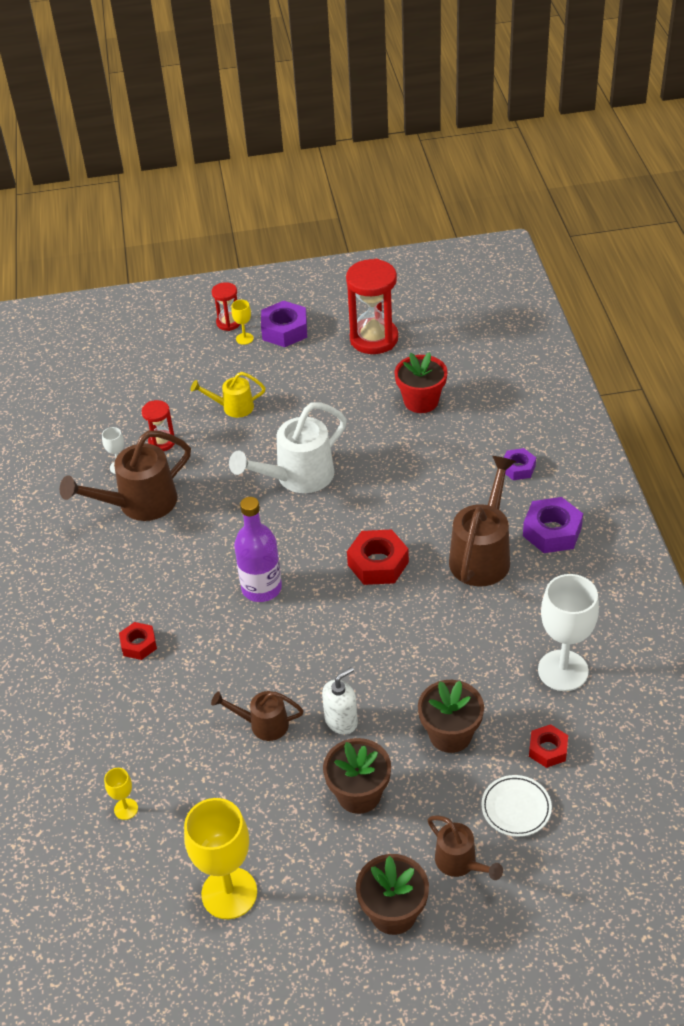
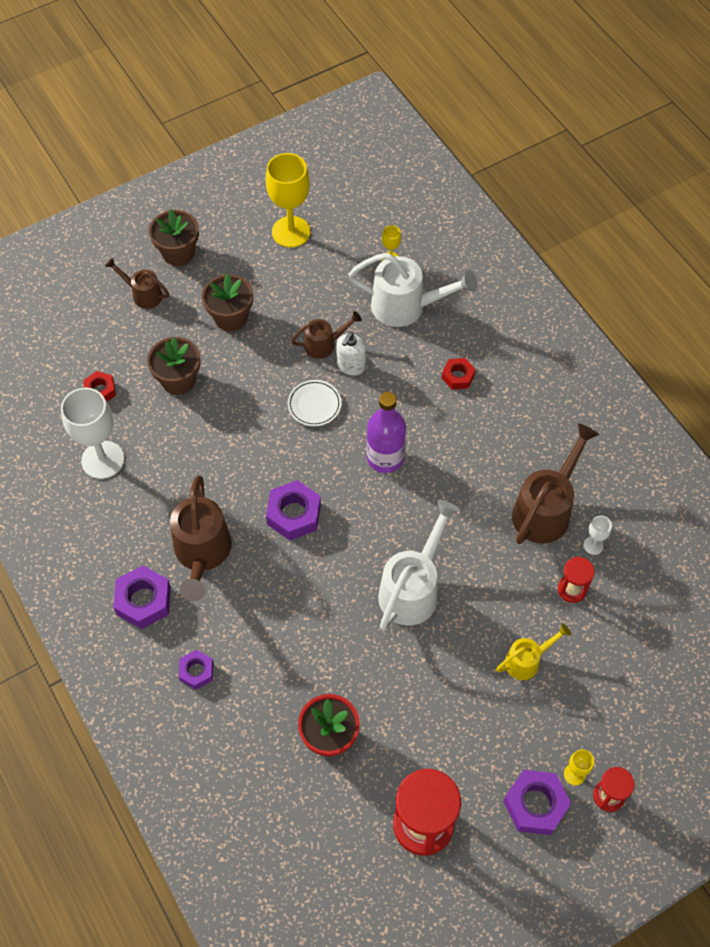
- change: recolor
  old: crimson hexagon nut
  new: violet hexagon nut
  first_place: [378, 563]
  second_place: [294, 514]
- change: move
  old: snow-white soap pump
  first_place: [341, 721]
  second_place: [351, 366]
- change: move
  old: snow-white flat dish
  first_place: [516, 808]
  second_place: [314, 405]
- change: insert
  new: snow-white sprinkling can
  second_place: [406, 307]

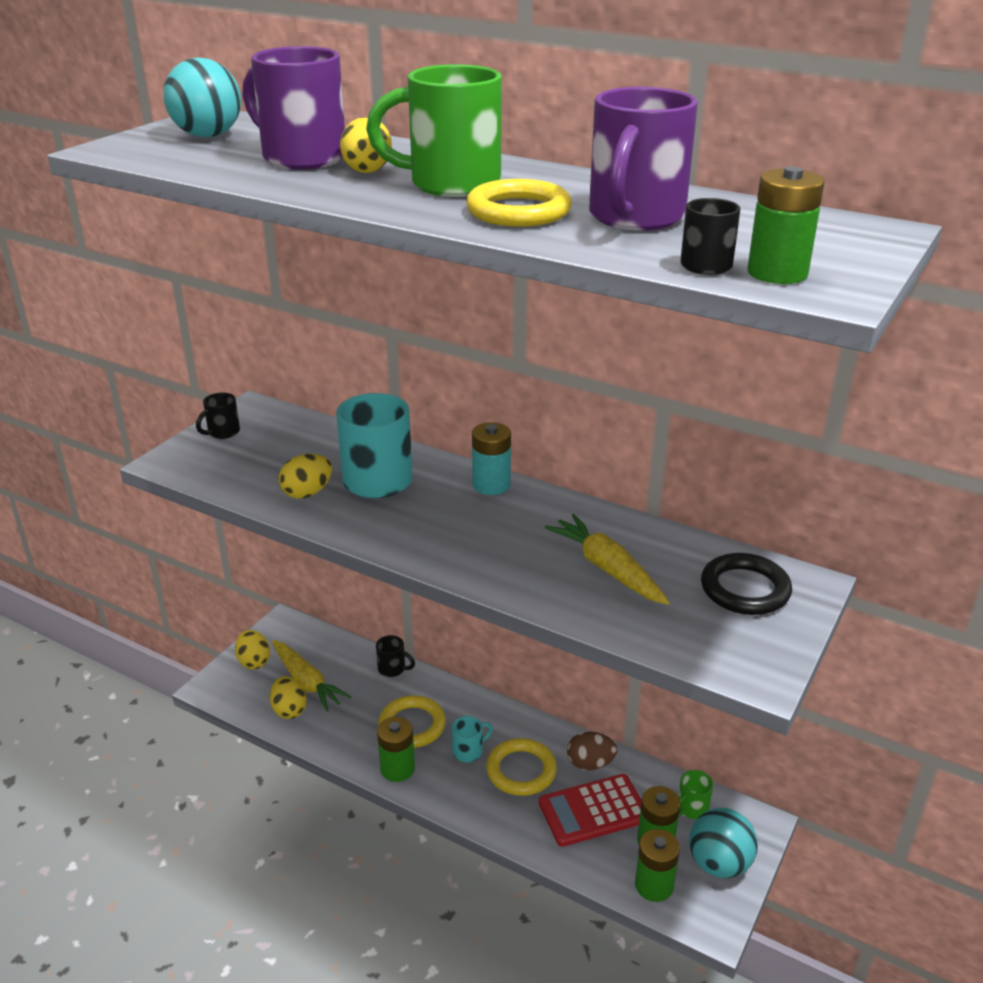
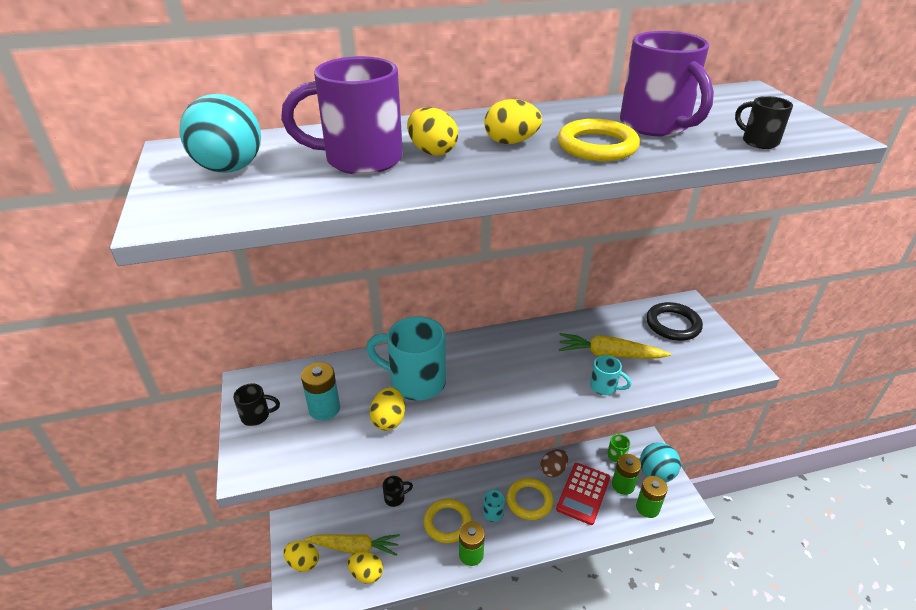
- change: replace
  old: green mug
  new: bright yellow egg
  first_place: [450, 184]
  second_place: [511, 142]
- change: delete
  old: green battery
  first_place: [777, 273]
- change: rotate
  old: jet-black mug
  first_place: [222, 432]
  second_place: [257, 416]
  degrees: -90
- change: move
  old: aqua battery
  first_place: [491, 485]
  second_place: [324, 409]
- change: insert
  new: aqua mug
  second_place: [604, 387]

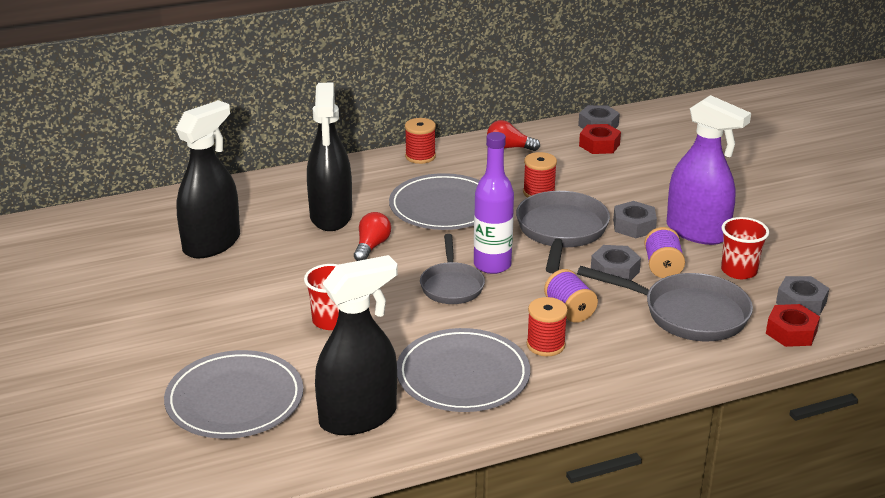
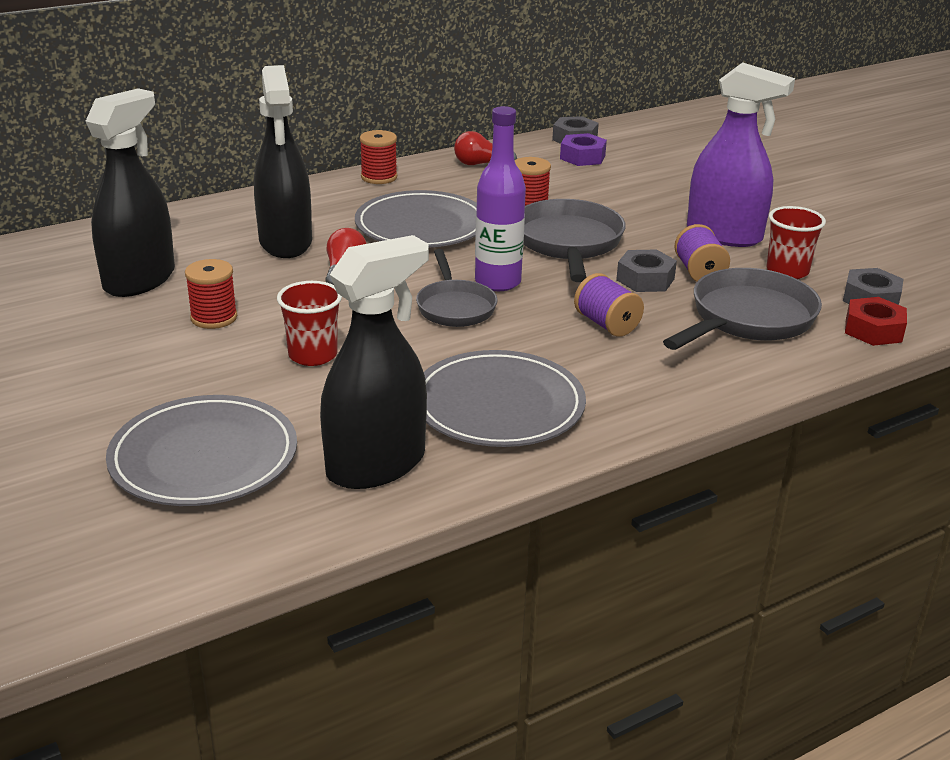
- change: recolor
  old: crimson hexagon nut
  new: violet hexagon nut
  first_place: [599, 145]
  second_place: [582, 157]
- change: delete
  old: ash-grey hexagon nut
  first_place: [634, 226]
- change: rotate
  old: ash-grey frying pan
  first_place: [688, 314]
  second_place: [748, 319]
  degrees: -60
- change: move
  old: crimson reel of thread
  first_place: [545, 345]
  second_place: [214, 318]

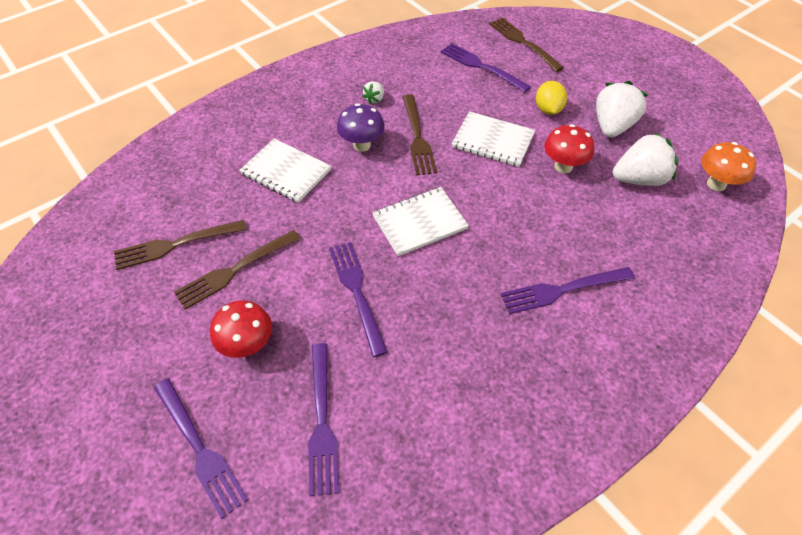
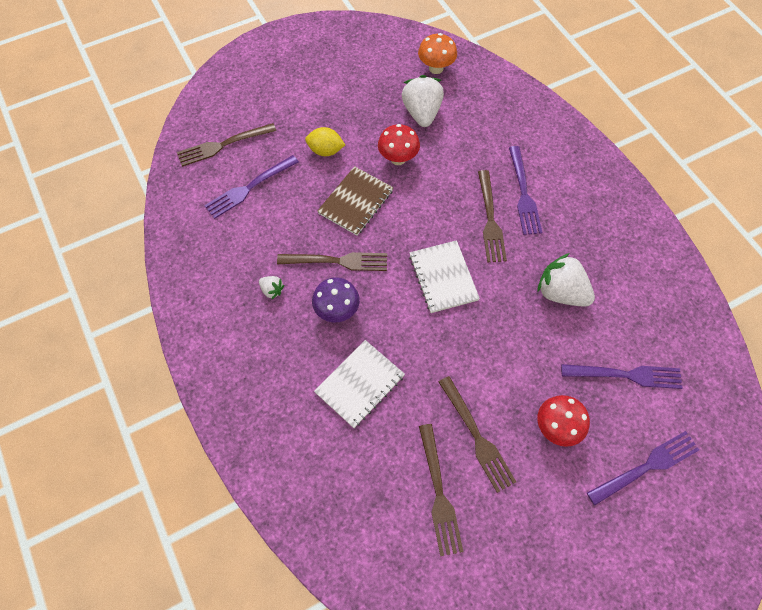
- change: move
  old: snow-white strawberry
  first_place: [612, 126]
  second_place: [561, 292]
- change: recolor
  old: snow-white notebook
  new: dark brown notebook
  first_place: [493, 141]
  second_place: [356, 202]
- change: delete
  old: violet fork
  first_place: [357, 292]
- change: insert
  new: dark brown fork
  second_place: [490, 219]

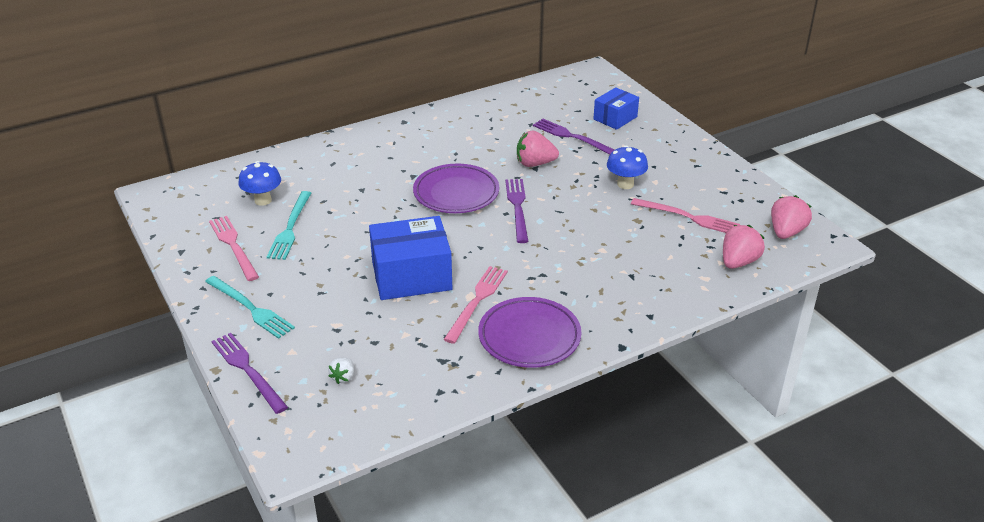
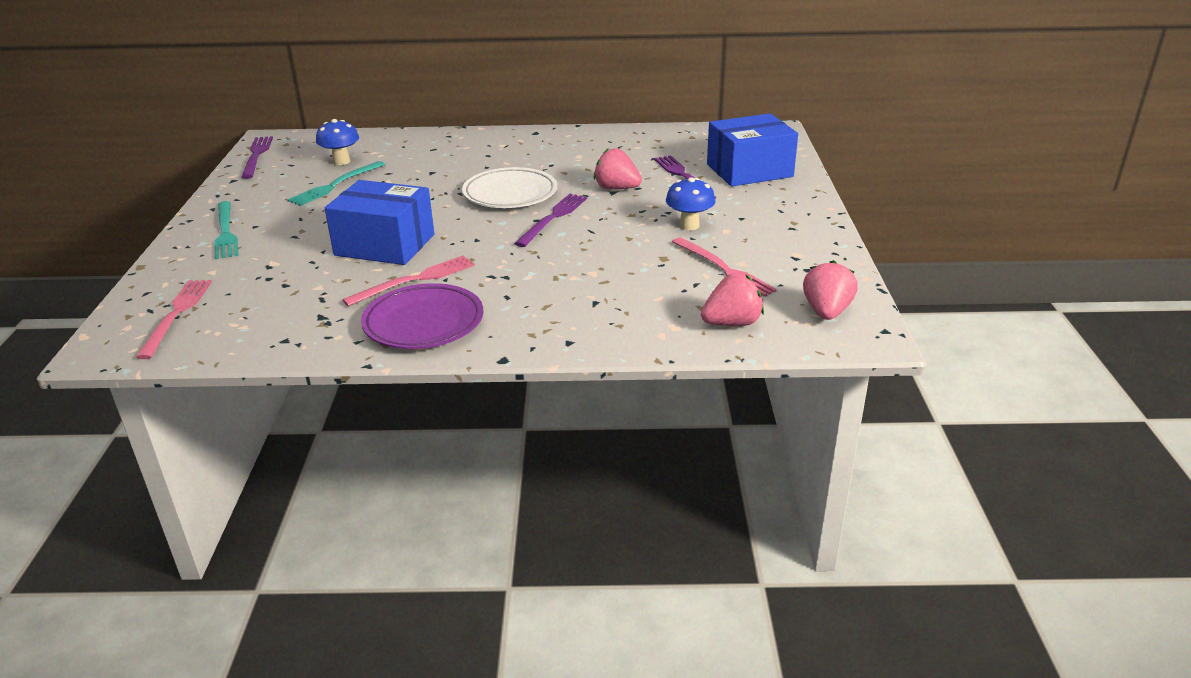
- change: resize
  old: blue package
  first_place: [615, 118]
  second_place: [749, 170]
  factor: 1.69
- change: recolor
  old: violet flat dish
  new: snow-white flat dish
  first_place: [456, 193]
  second_place: [510, 194]
- change: rotate
  old: pink strawberry
  first_place: [786, 232]
  second_place: [826, 312]
  degrees: -45
- change: move
  old: pink fork
  first_place: [233, 246]
  second_place: [176, 314]
- change: move
  old: violet fork
  first_place: [248, 370]
  second_place: [257, 155]
- change: delete
  old: snow-white strawberry
  first_place: [343, 377]

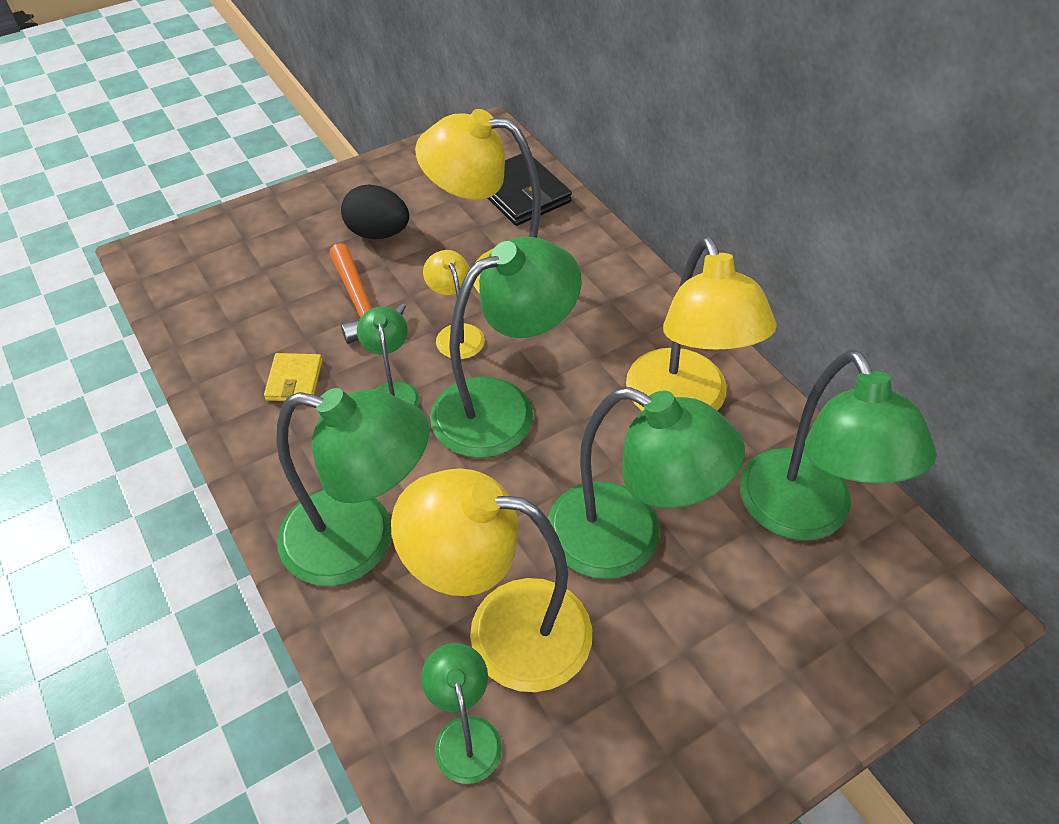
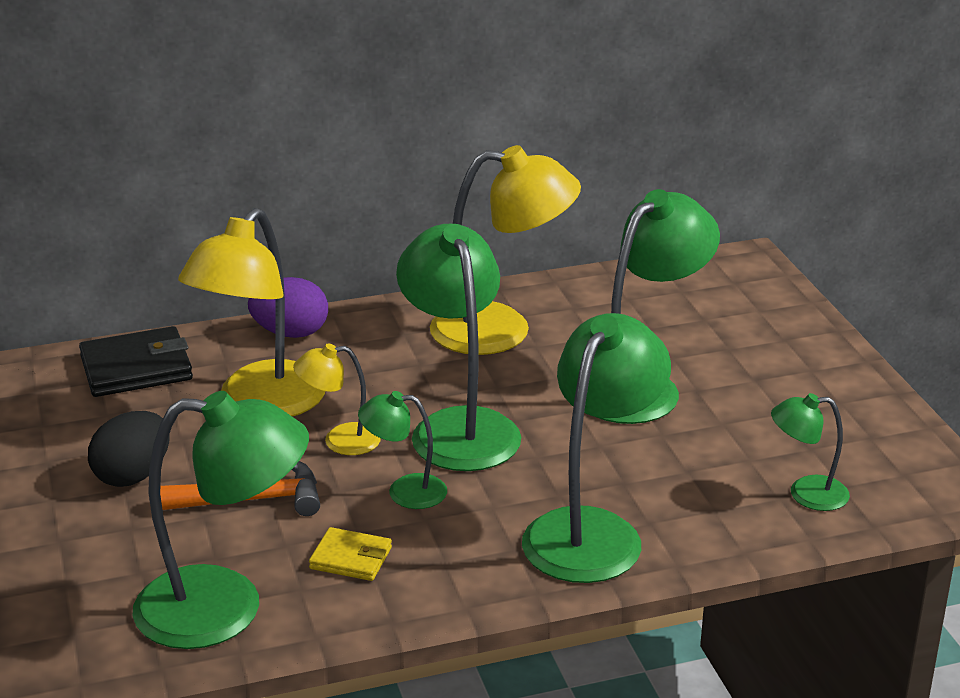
- change: move
  old: green reading lamp
  first_place: [805, 515]
  second_place: [225, 608]
- change: delete
  old: bright yellow reading lamp
  first_place: [503, 629]
- change: insert
  new: violet egg
  second_place: [290, 333]

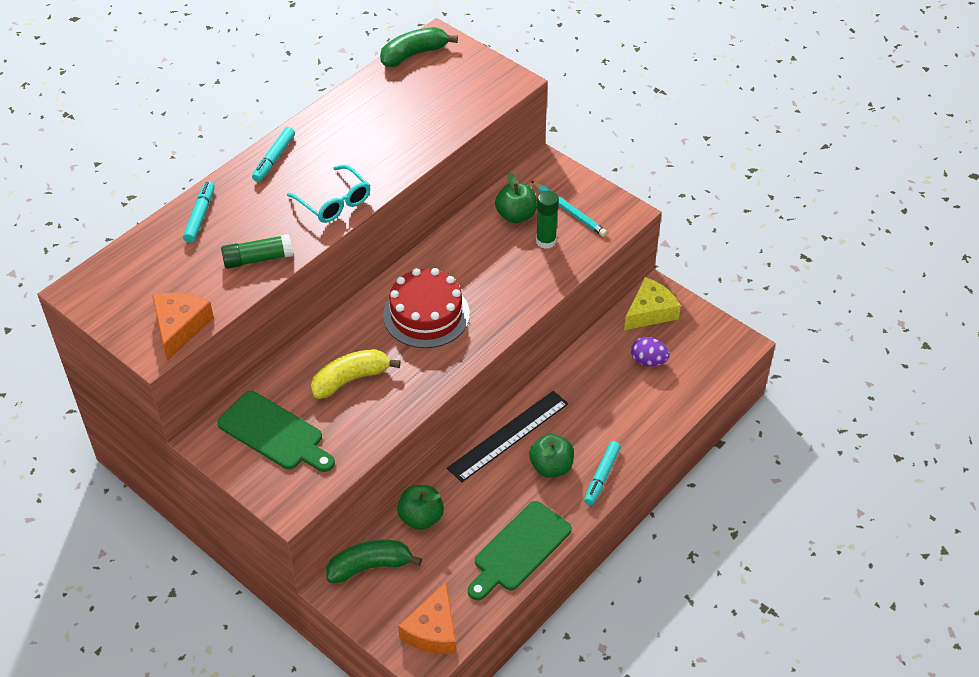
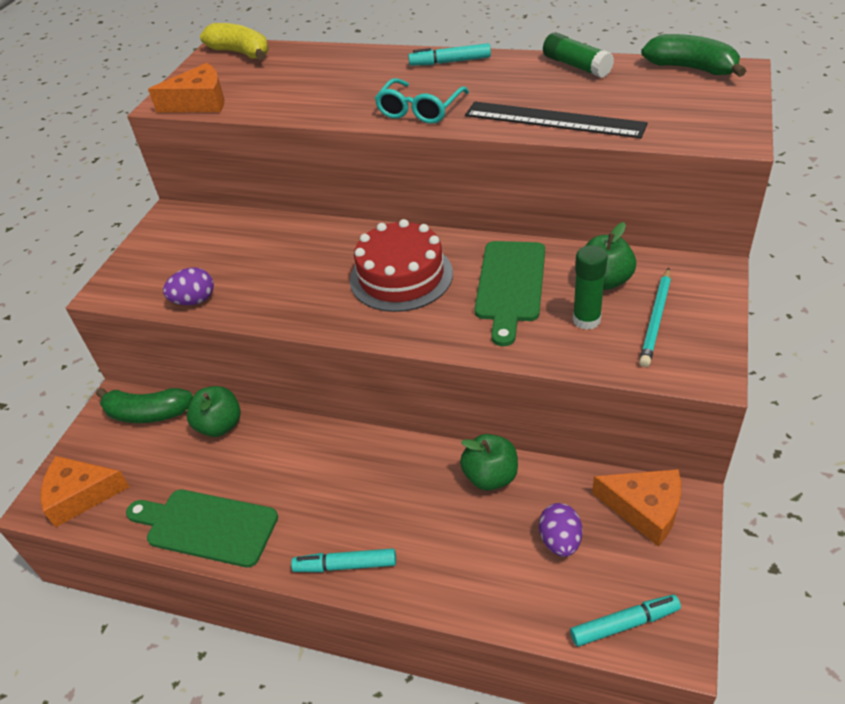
- change: move
  old: aqua felt pen
  first_place: [200, 216]
  second_place: [624, 624]
- change: move
  old: green glue
  first_place: [258, 259]
  second_place: [576, 66]
- change: recolor
  old: bright yellow cheese
  new: orange cheese
  first_place: [650, 311]
  second_place: [644, 509]
- change: move
  old: bright yellow toy banana
  first_place: [350, 379]
  second_place: [241, 53]
- change: move
  old: green cutting board
  first_place: [274, 433]
  second_place: [510, 285]
- change: move
  old: jet-black measuring stick
  first_place: [508, 436]
  second_place: [553, 120]
- change: move
  old: green apple fruit
  first_place: [551, 467]
  second_place: [490, 476]
- change: rotate
  old: green toy banana
  first_place: [370, 566]
  second_place: [147, 413]
  degrees: 135
- change: insert
  new: violet egg
  second_place: [194, 301]

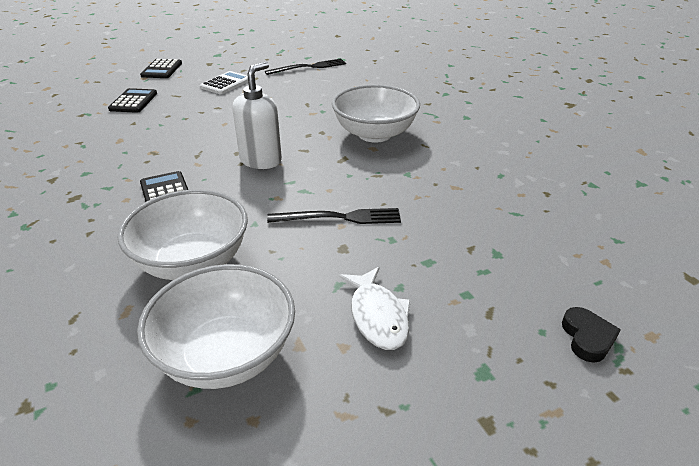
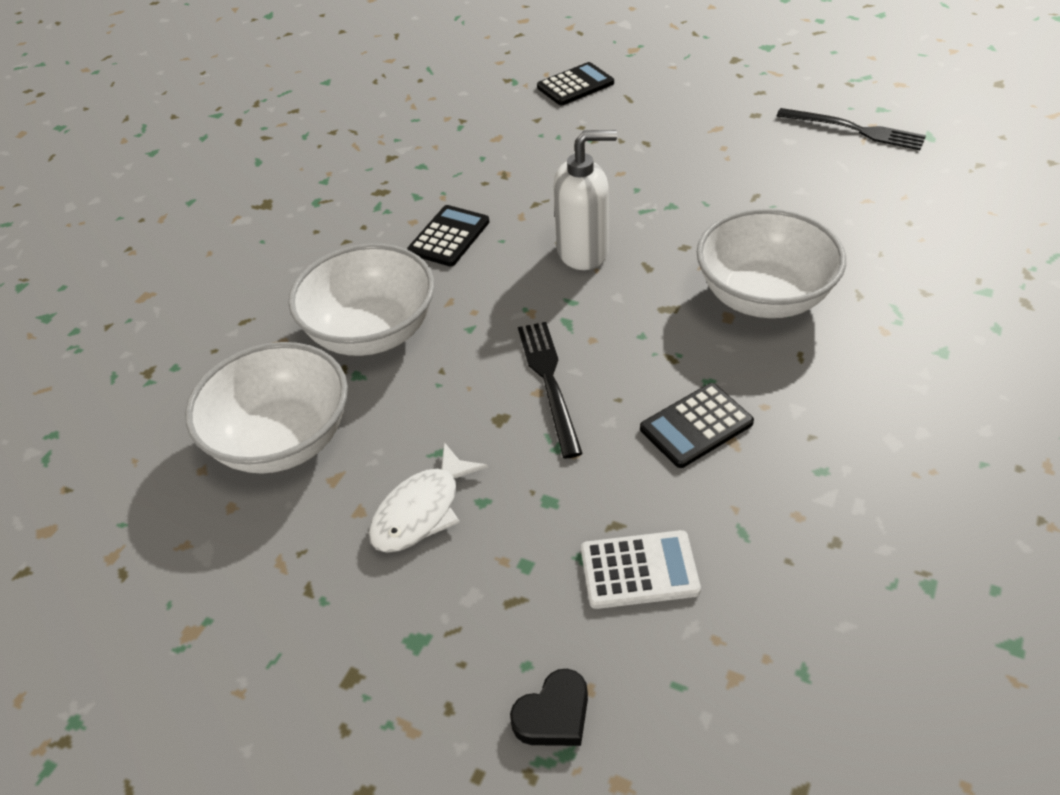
- change: move
  old: jet-black adding machine
  first_place: [162, 69]
  second_place: [696, 426]
- change: move
  old: snow-white adding machine
  first_place: [225, 84]
  second_place: [639, 570]
- change: rotate
  old: jet-black fork
  first_place: [340, 218]
  second_place: [549, 382]
  degrees: -150

